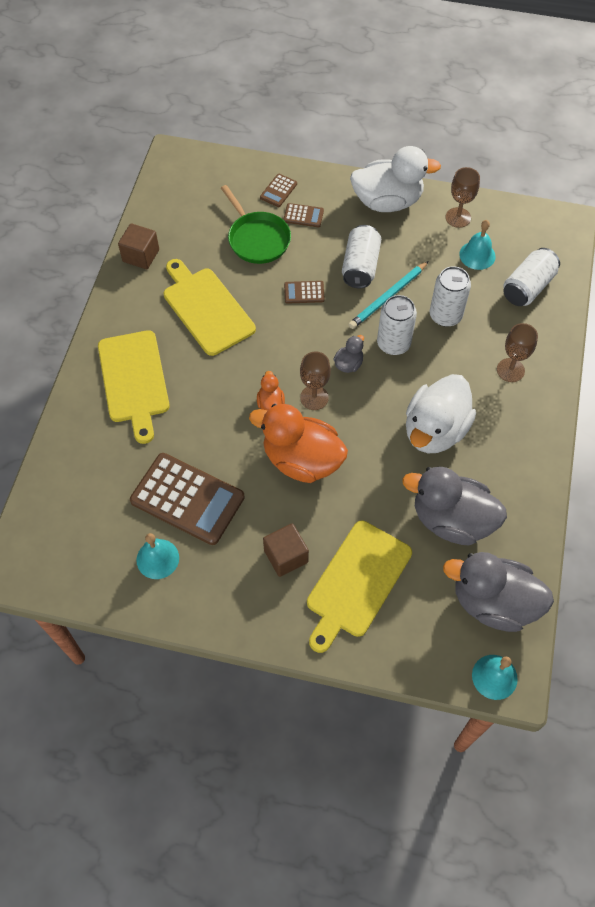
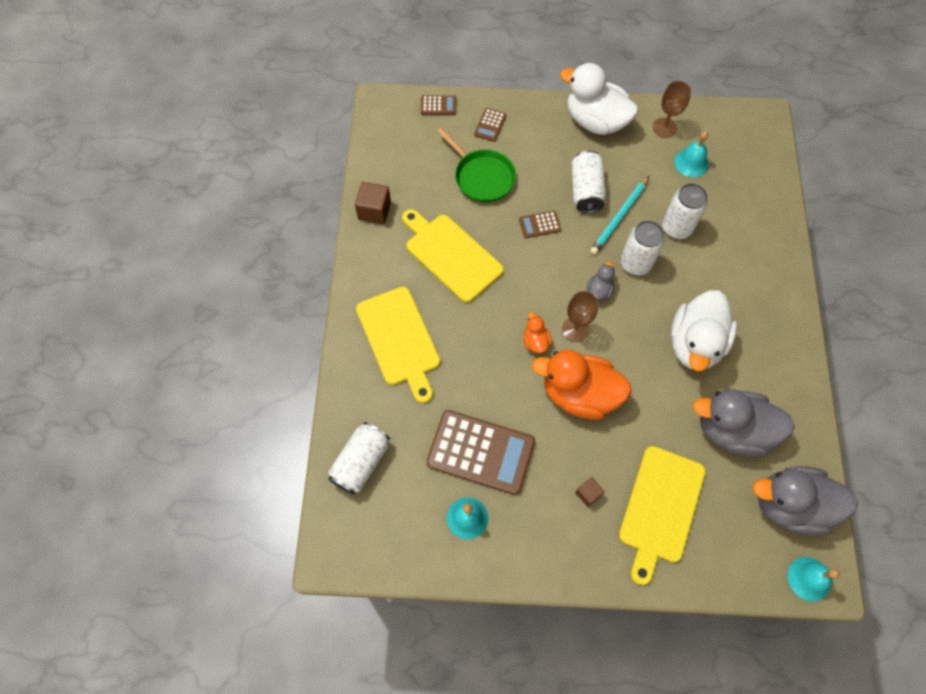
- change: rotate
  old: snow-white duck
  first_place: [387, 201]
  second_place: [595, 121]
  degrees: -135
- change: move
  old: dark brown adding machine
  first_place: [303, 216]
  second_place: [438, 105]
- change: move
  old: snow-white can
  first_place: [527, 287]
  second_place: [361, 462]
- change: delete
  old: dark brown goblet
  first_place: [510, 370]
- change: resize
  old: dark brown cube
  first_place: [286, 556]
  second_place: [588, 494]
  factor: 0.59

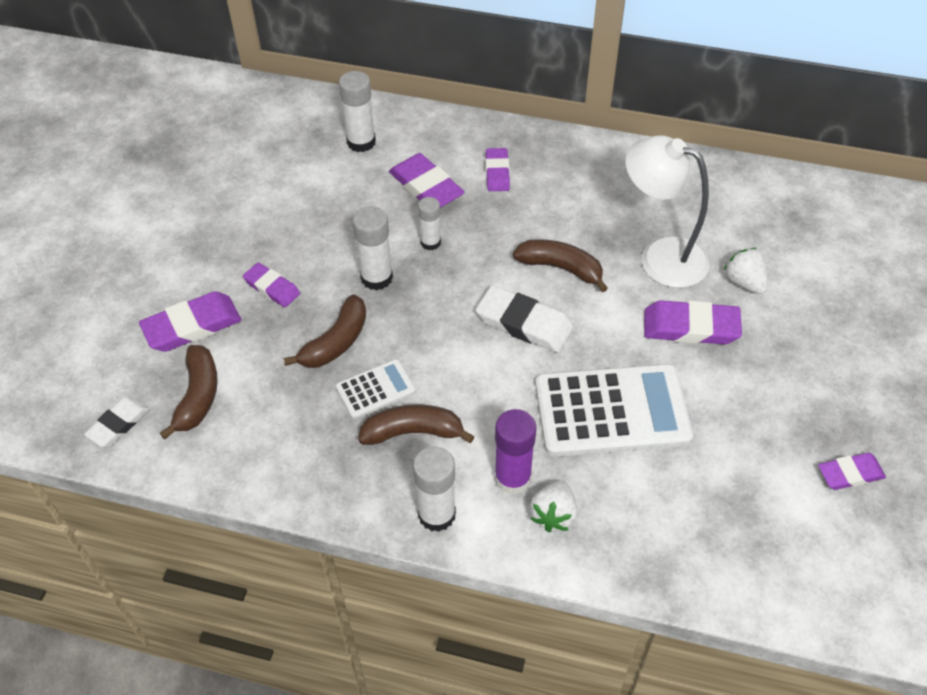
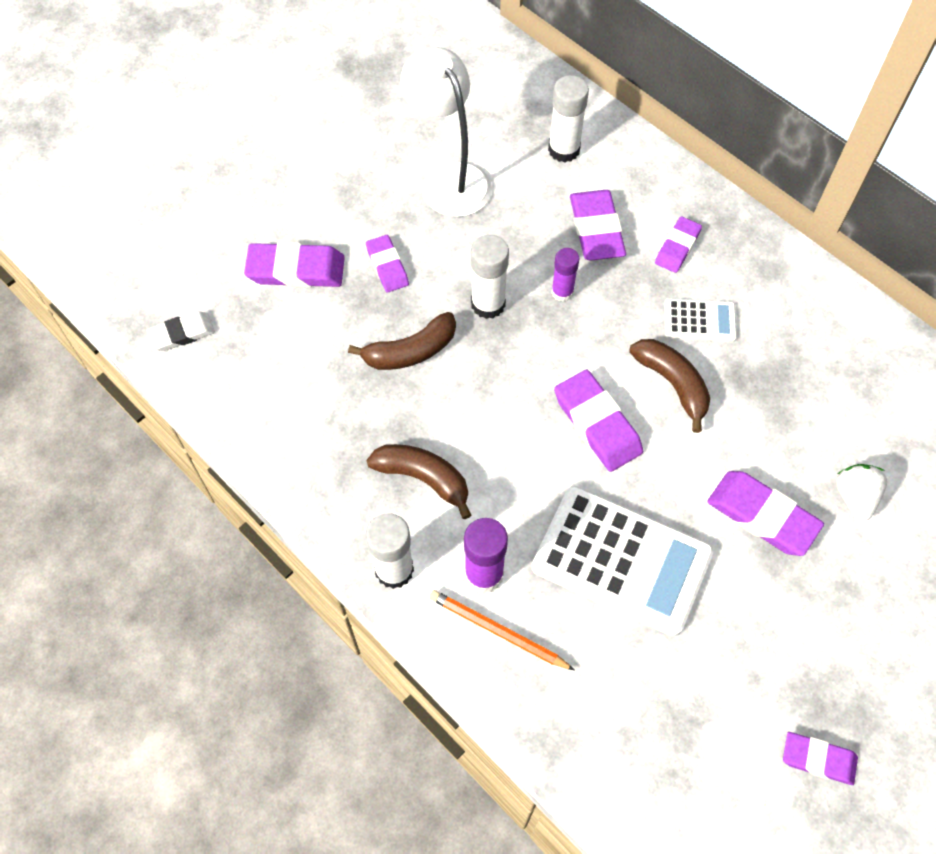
- change: move
  old: snow-white reading lamp
  first_place: [660, 257]
  second_place: [449, 179]
- change: recolor
  old: snow-white glue
  new: violet glue
  first_place: [430, 242]
  second_place: [562, 292]
- change: recolor
  old: snow-white eraser
  new: violet eraser
  first_place: [524, 323]
  second_place: [597, 424]
- change: delete
  old: dark brown toy banana
  first_place: [198, 396]
- change: move
  old: snow-white adding machine
  first_place: [375, 389]
  second_place: [699, 321]
- change: replace
  old: snow-white strawberry
  new: orange pencil
  first_place: [553, 515]
  second_place: [498, 631]

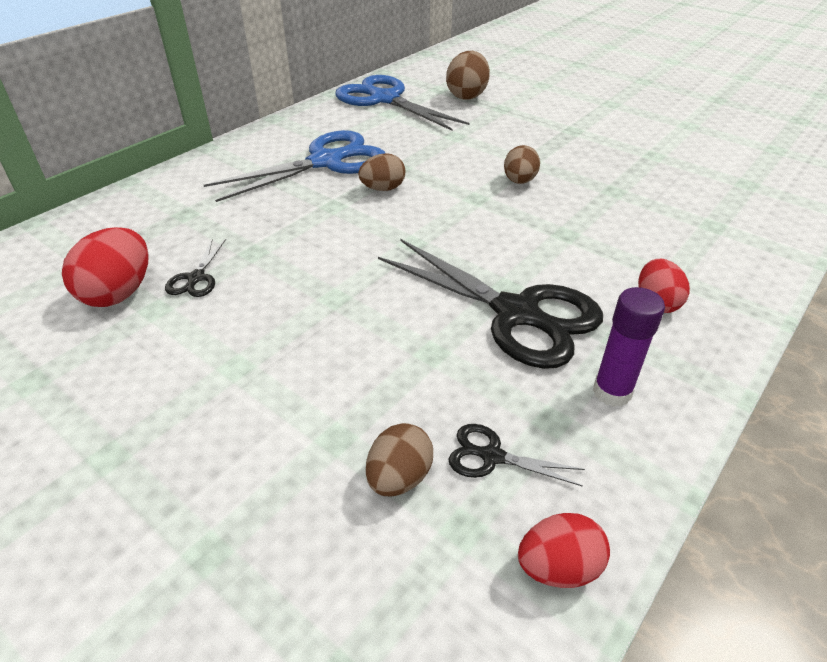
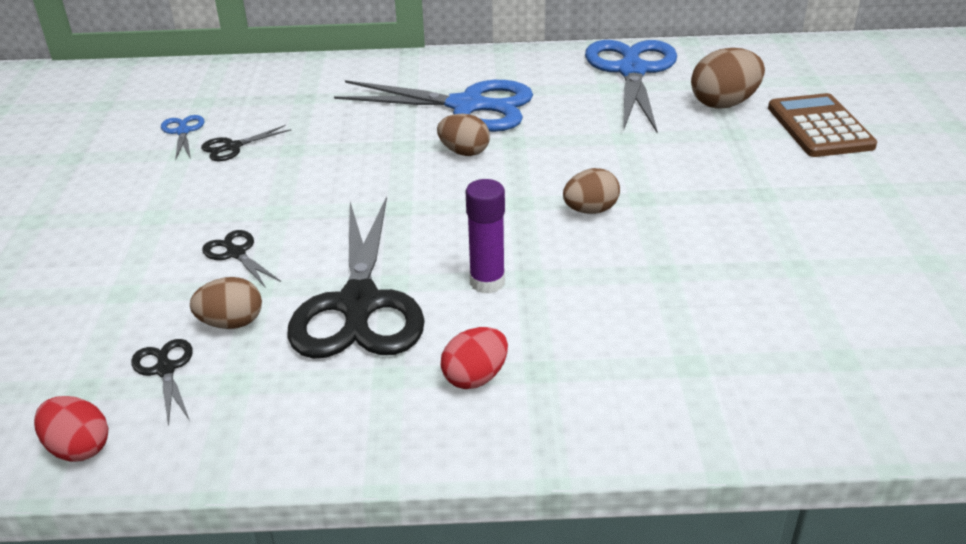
- change: replace
  old: crimson egg
  new: blue pair of scissors
  first_place: [119, 293]
  second_place: [183, 132]
- change: move
  old: violet glue
  first_place: [612, 392]
  second_place: [487, 282]
- change: move
  old: dark brown egg
  first_place: [399, 477]
  second_place: [231, 323]
- change: insert
  new: dark brown adding machine
  second_place: [820, 127]
- change: insert
  new: jet-black pair of scissors
  second_place: [236, 253]

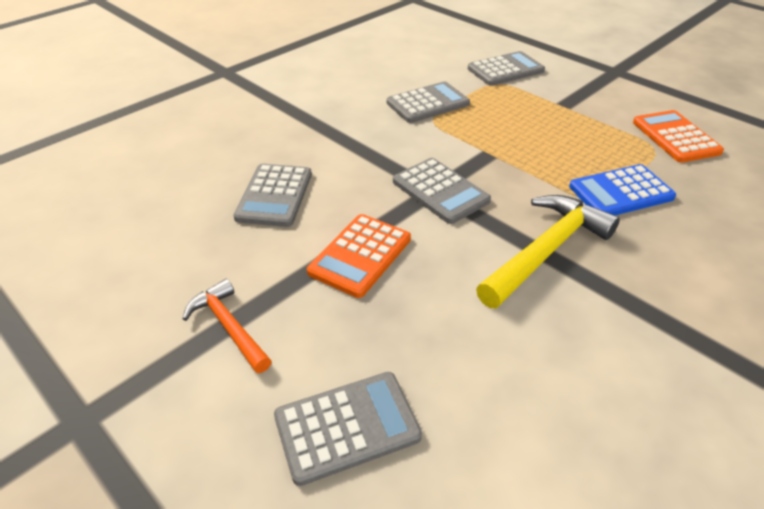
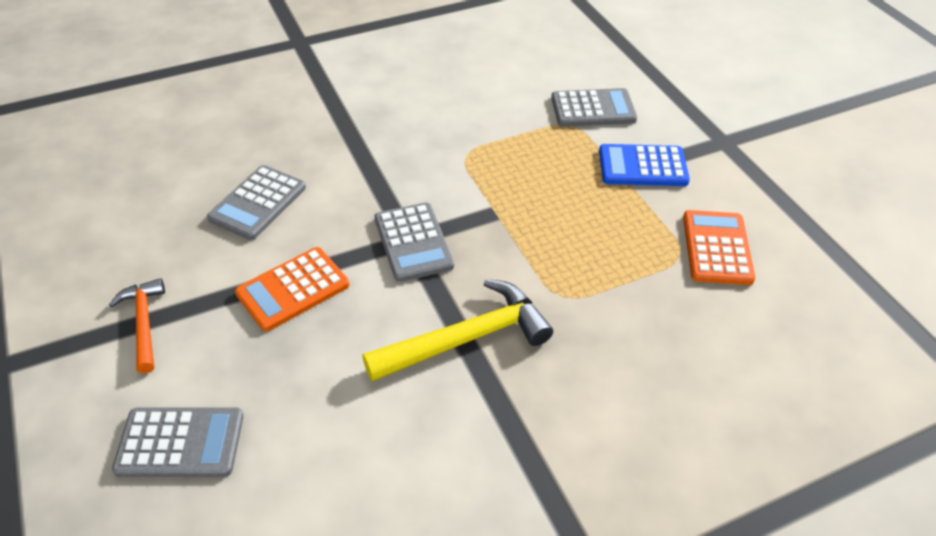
- change: delete
  old: ash-grey adding machine
  first_place: [428, 103]
- change: move
  old: blue adding machine
  first_place: [621, 192]
  second_place: [642, 166]

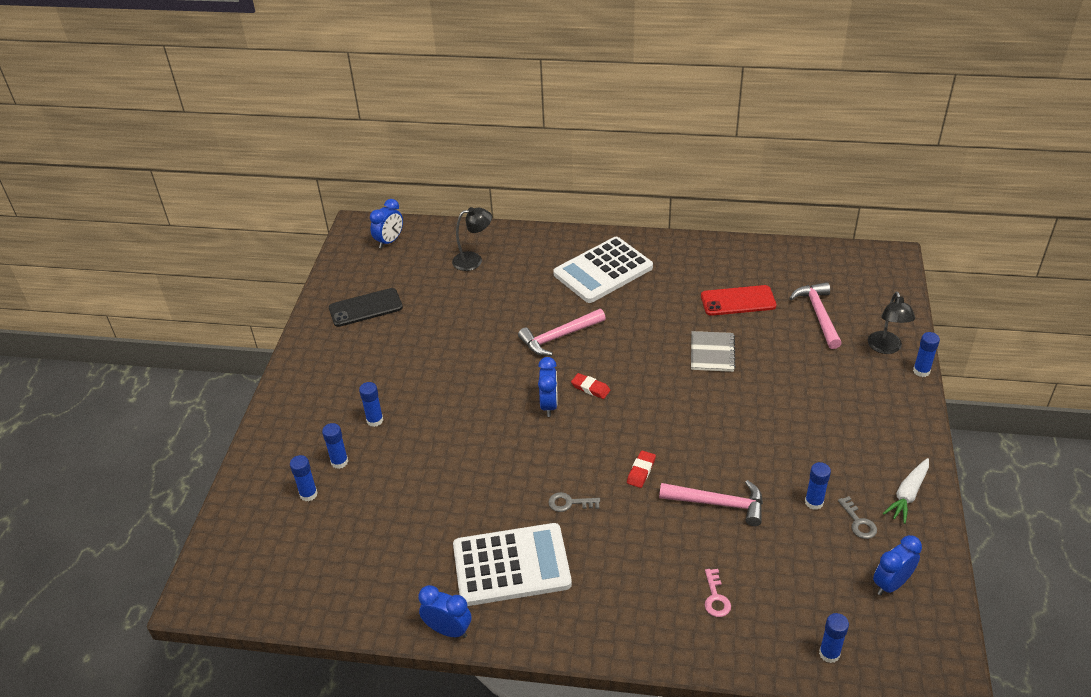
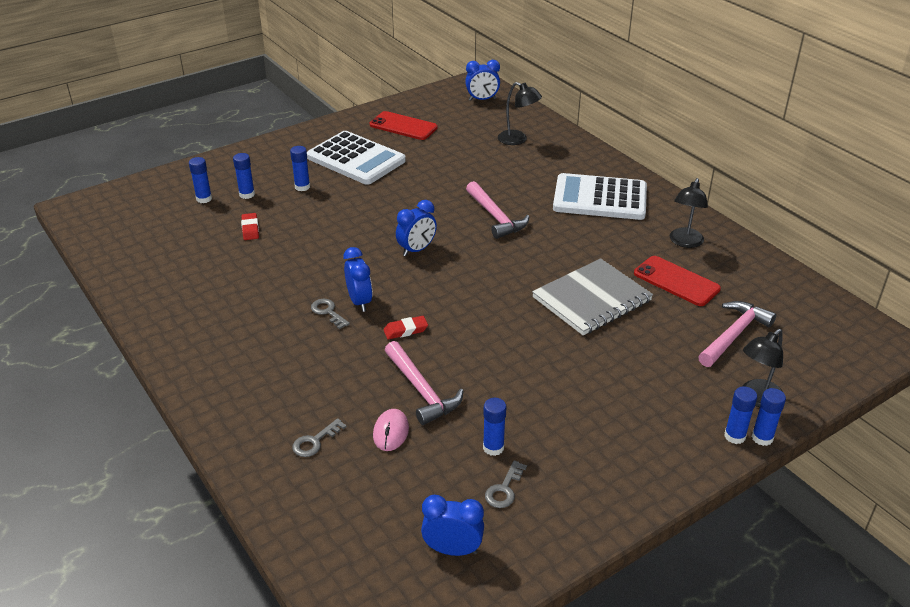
- change: recolor
  old: jet-black smartphone
  new: crimson smartphone
  first_place: [365, 308]
  second_place: [403, 126]
- change: rotate
  old: pink hammer
  first_place: [559, 337]
  second_place: [495, 217]
  degrees: -135
- change: resize
  old: ash-grey notebook
  first_place: [712, 353]
  second_place: [591, 299]
  factor: 1.61
- change: move
  old: crimson eraser
  first_place: [590, 388]
  second_place: [250, 229]
- change: delete
  old: snow-white toy carrot
  first_place: [907, 495]
- change: move
  old: snow-white adding machine
  first_place: [511, 565]
  second_place: [356, 159]
- change: recolor
  old: pink key
  new: ash-grey key
  first_place: [716, 598]
  second_place: [315, 441]
- change: move
  old: blue alarm clock
  first_place: [448, 630]
  second_place: [359, 302]
- change: move
  old: blue glue
  first_place: [829, 653]
  second_place: [734, 436]
- change: insert
  new: jet-black reading lamp
  second_place: [684, 242]
- change: insert
  new: pink PC mouse
  second_place: [391, 432]

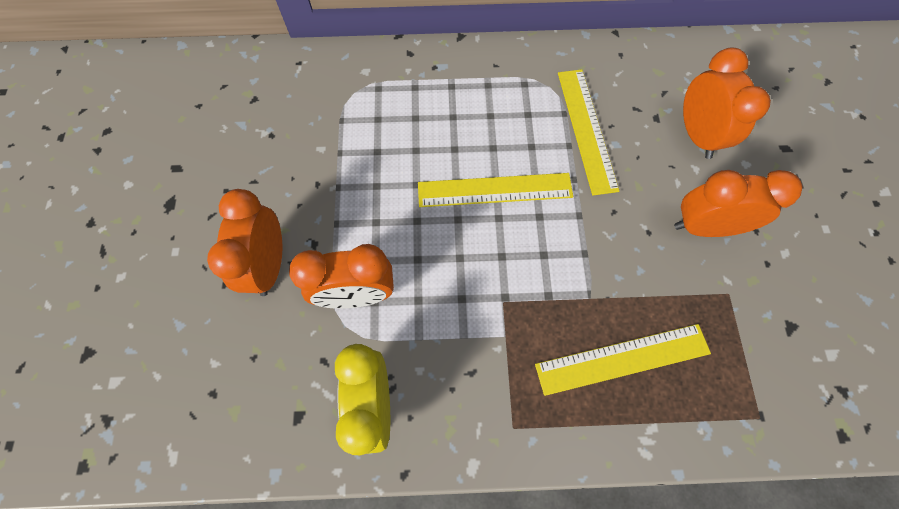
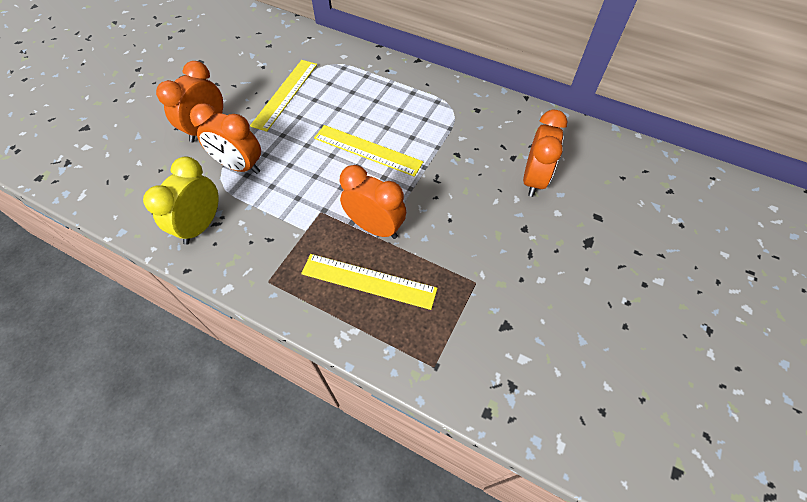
- change: move
  old: bright yellow measuring stick
  first_place: [586, 129]
  second_place: [285, 94]
- change: move
  old: orange alarm clock
  first_place: [704, 227]
  second_place: [375, 227]

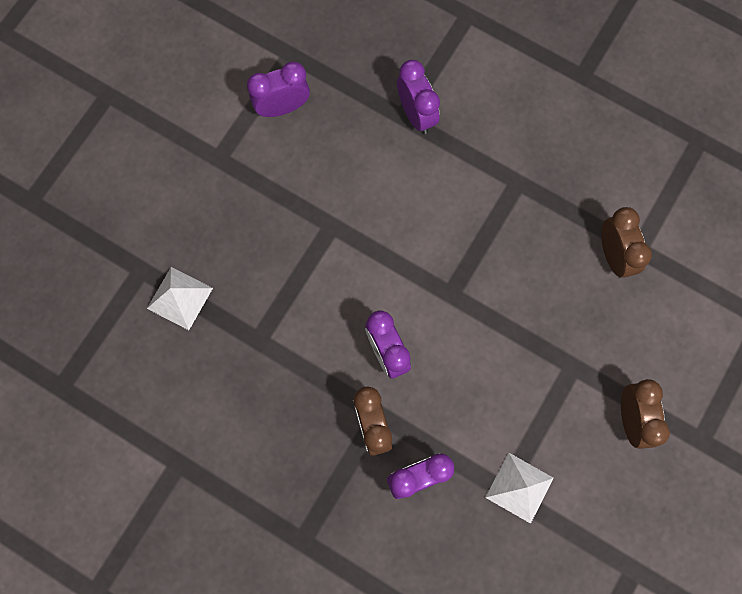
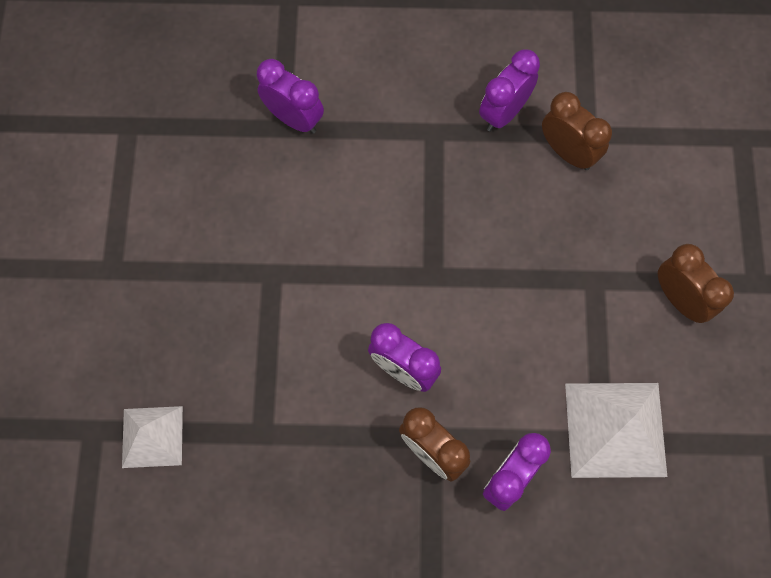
- change: move
  old: violet alarm clock
  first_place: [282, 107]
  second_place: [503, 112]
- change: resize
  old: snow-white pyramid
  first_place: [519, 487]
  second_place: [615, 429]
  factor: 1.6

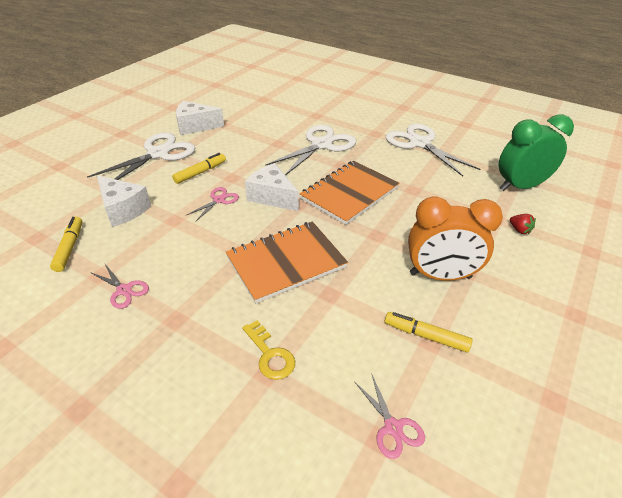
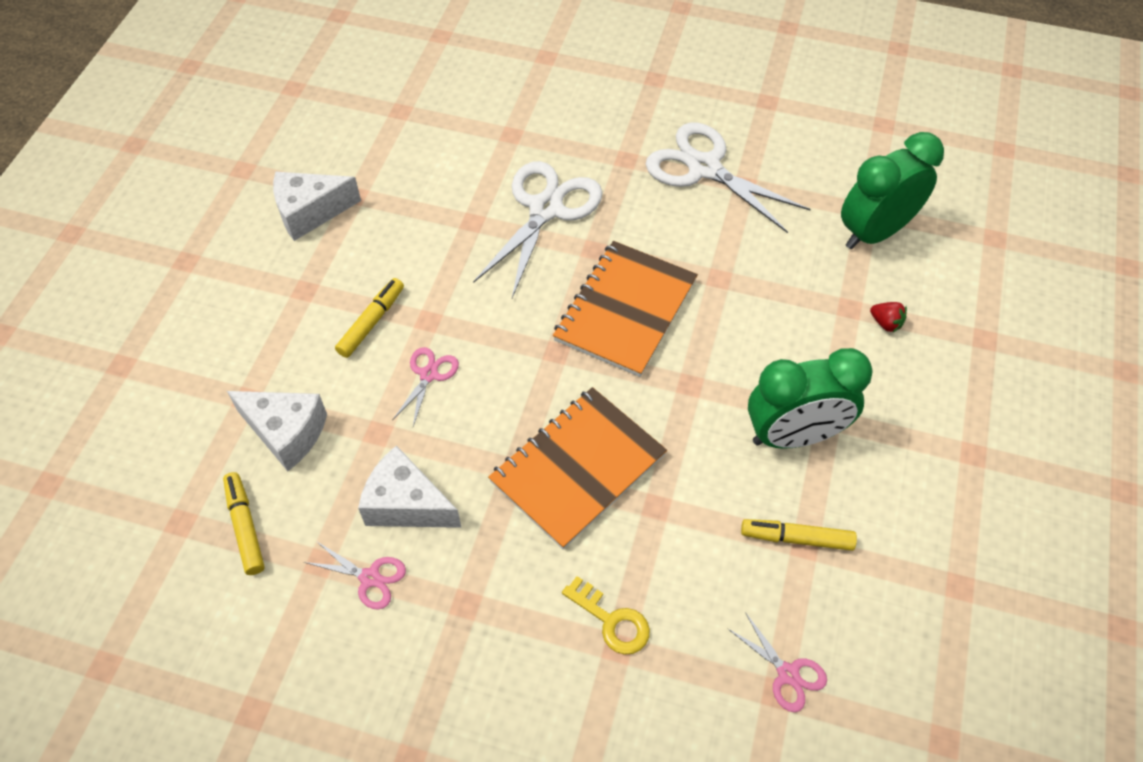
- change: delete
  old: snow-white pair of scissors
  first_place: [158, 154]
- change: move
  old: snow-white cheese
  first_place: [272, 197]
  second_place: [406, 504]
- change: recolor
  old: orange alarm clock
  new: green alarm clock
  first_place: [440, 275]
  second_place: [794, 436]

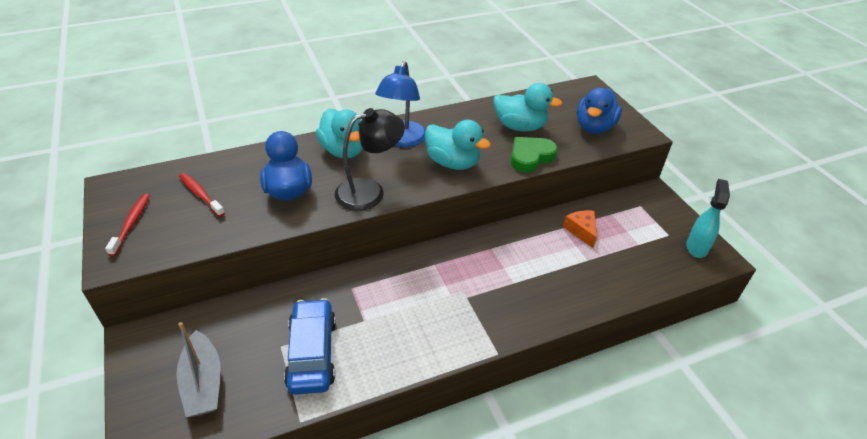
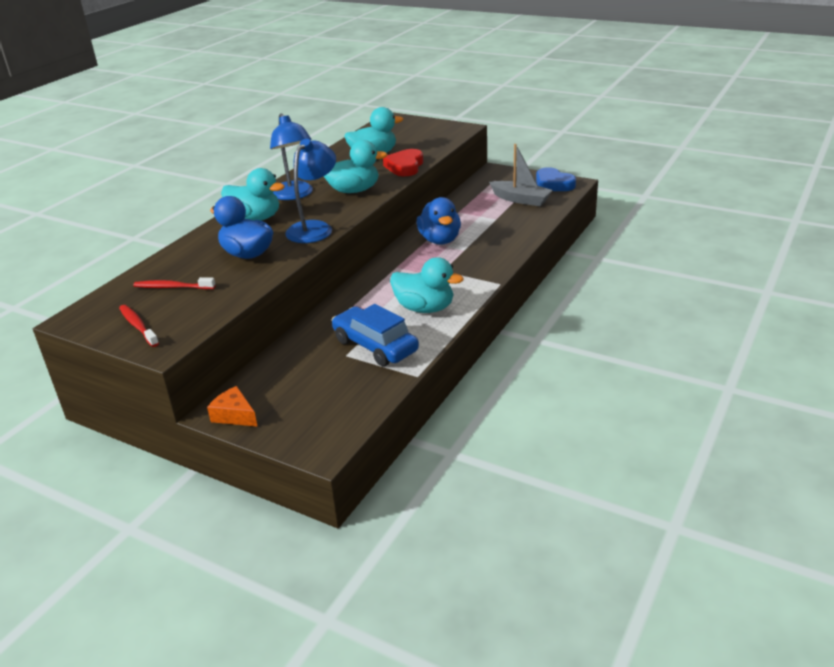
- change: move
  old: blue duck
  first_place: [594, 127]
  second_place: [440, 240]
- change: recolor
  old: jet-black reading lamp
  new: blue reading lamp
  first_place: [369, 191]
  second_place: [314, 228]
- change: recolor
  old: green heart
  new: crimson heart
  first_place: [530, 157]
  second_place: [405, 166]
- change: replace
  old: aqua spray bottle
  new: blue heart
  first_place: [696, 247]
  second_place: [553, 184]
- change: move
  old: orange cheese
  first_place: [581, 231]
  second_place: [234, 415]
- change: move
  old: ash-grey toy boat
  first_place: [203, 382]
  second_place: [520, 199]
- change: insert
  new: aqua duck
  second_place: [425, 308]

